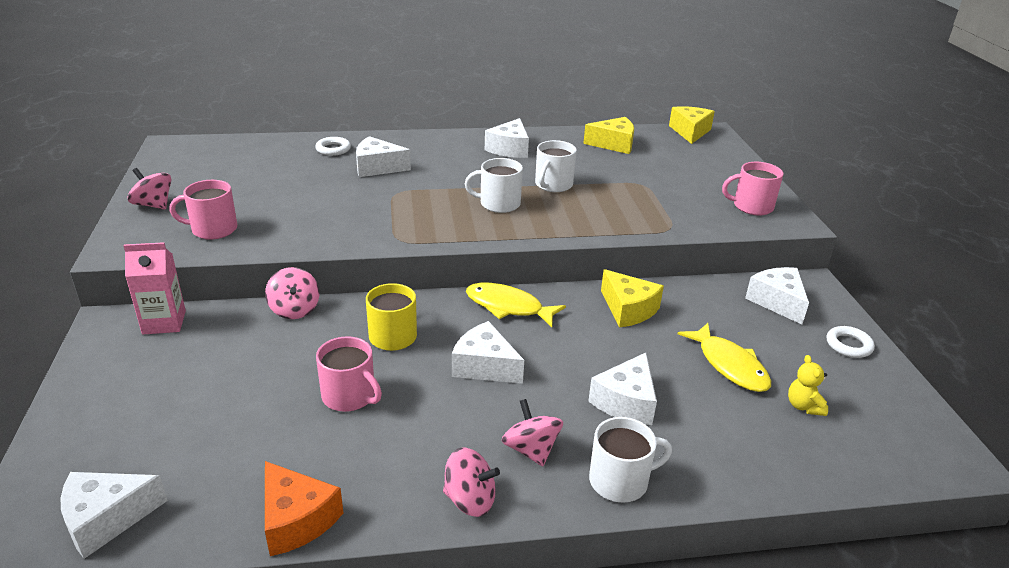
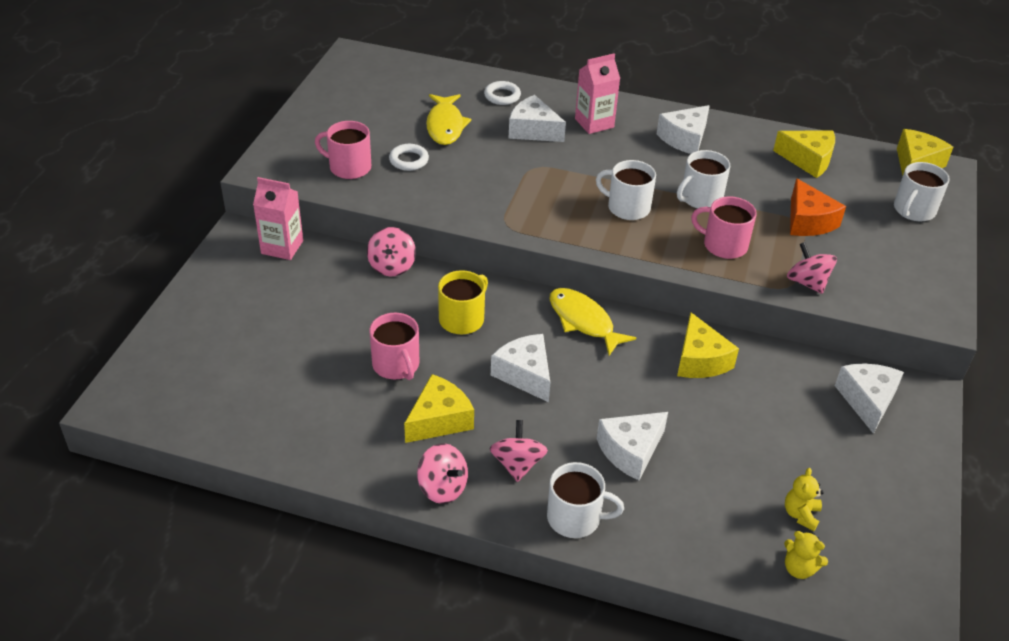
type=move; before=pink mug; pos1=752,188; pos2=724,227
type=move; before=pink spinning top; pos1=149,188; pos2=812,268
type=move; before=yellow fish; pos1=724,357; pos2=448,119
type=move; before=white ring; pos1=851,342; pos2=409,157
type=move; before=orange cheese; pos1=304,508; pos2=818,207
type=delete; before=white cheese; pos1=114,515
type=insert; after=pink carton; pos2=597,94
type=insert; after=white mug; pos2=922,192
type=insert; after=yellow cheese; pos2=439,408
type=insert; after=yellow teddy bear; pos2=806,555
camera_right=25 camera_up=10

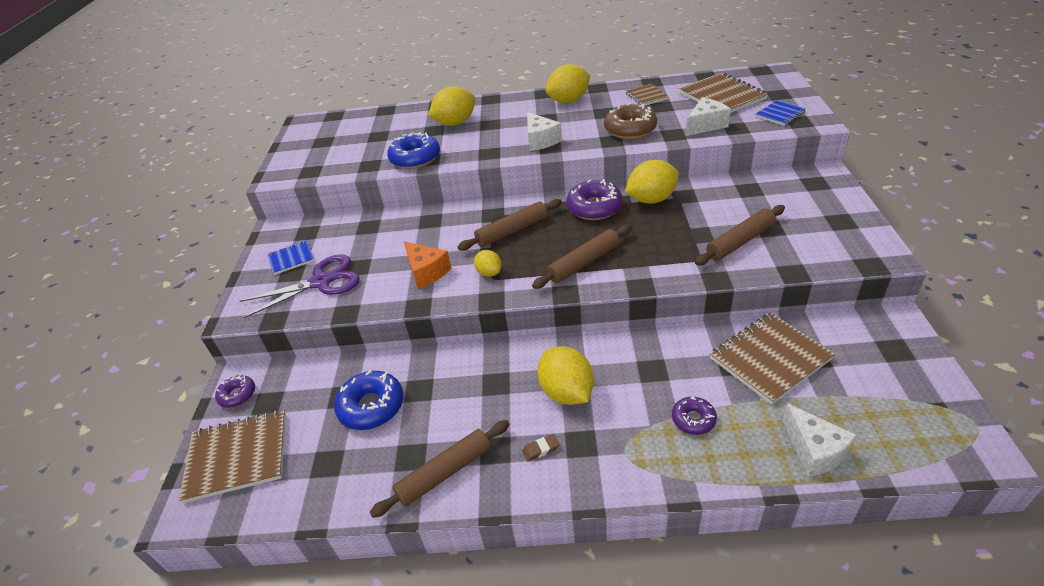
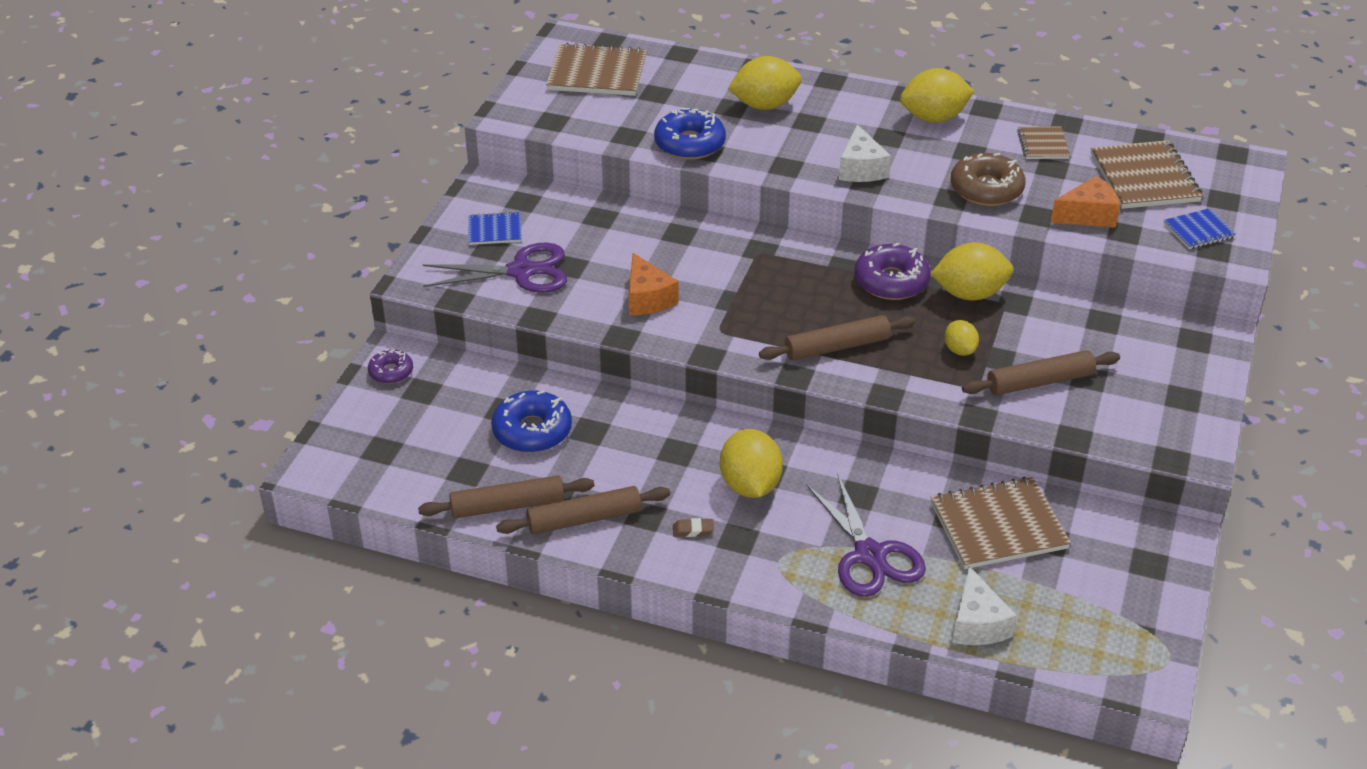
type=recolor; before=white cheese; after=orange cheese; pos1=708,116; pos2=1085,202
type=move; before=brown rolling pin; pos1=510,225; pos2=506,497
type=move; before=yellow lemon; pos1=488,263; pos2=961,338
type=replace; before=purple donut; after=purple scissors; pos1=694,416; pos2=866,536
type=move; before=brown notebook; pos1=232,456; pos2=596,69
camera_right=15 camera_up=0

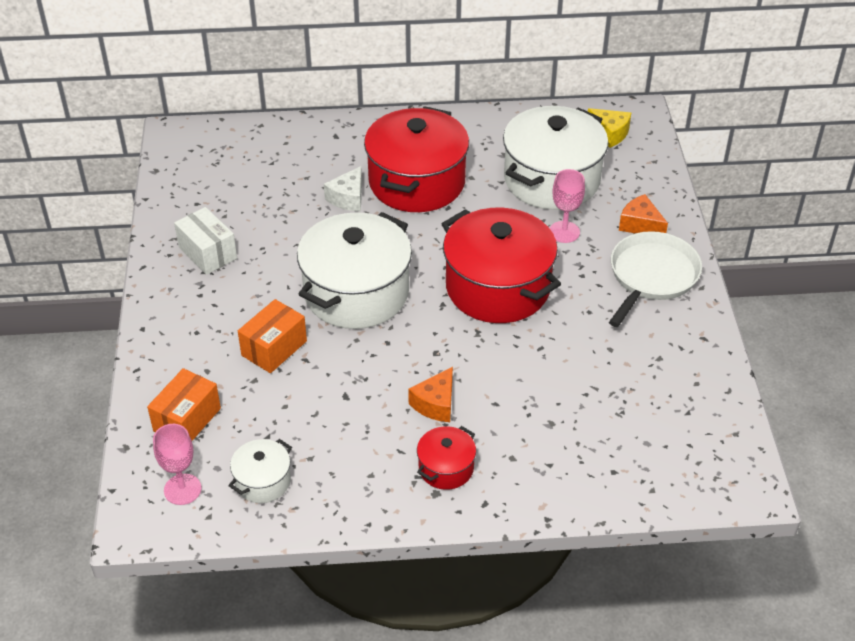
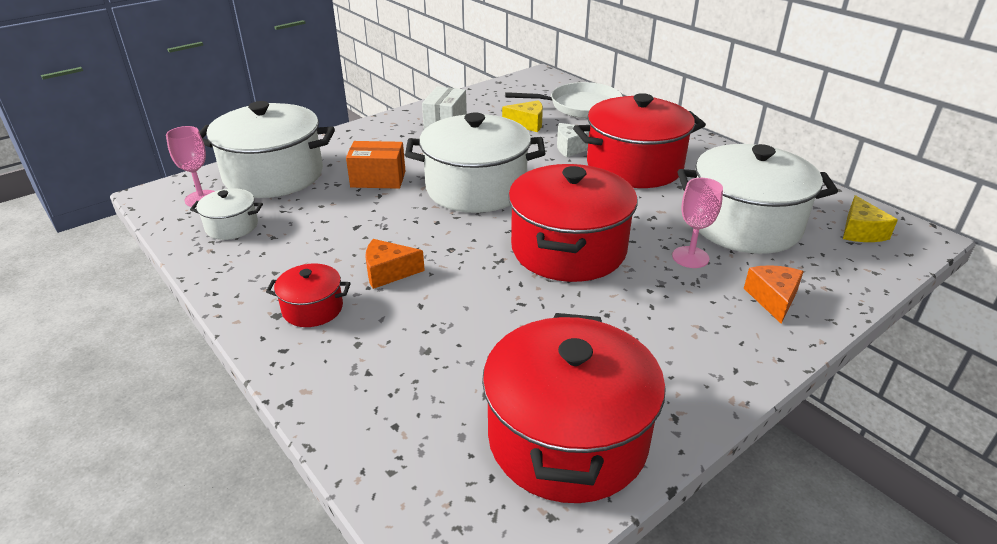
type=move; before=white pan; pos1=655,279; pos2=564,100
type=replace; before=orange box; after=white pot; pos1=184,404; pos2=267,149
type=insert; after=yellow cheese; pos2=522,116
type=insert; after=red pot; pos2=574,408
camera_right=55 camera_up=-10

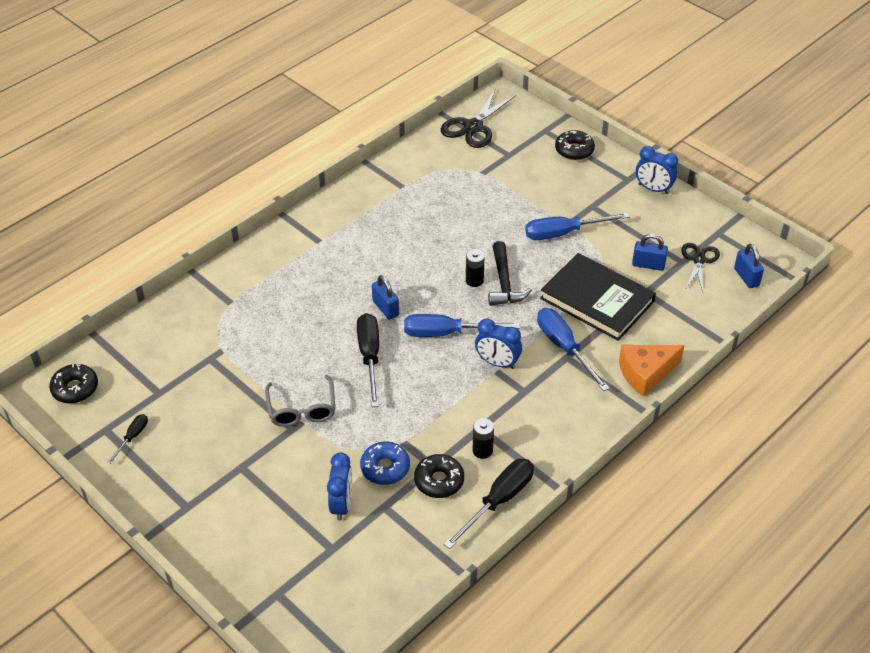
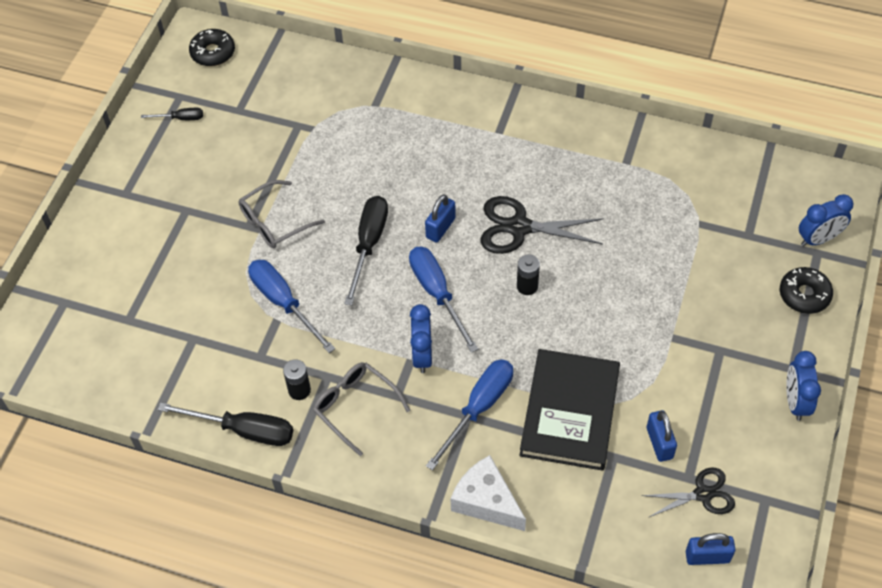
type=move; before=black scissors; pos1=478,118; pos2=542,225
type=move; before=blue screwdriver; pos1=577,226; pos2=291,306
type=delete; before=black hammer; pos1=510,273
type=rotate; before=blue padlock; pos1=749,266; pos2=710,549; turn=45
type=rotate; before=black screwdriver; pos1=368,360; pos2=366,250; turn=-45
type=recolor; before=orange cheese; after=white cheese; pos1=652,371; pos2=488,493
type=delete; before=blue donut; pos1=385,463
type=move; before=blue clock; pos1=339,486; pos2=826,220
type=delete; before=black donut; pos1=439,476
type=insert; after=grey glasses; pos2=361,409
camera_right=65 camera_up=10

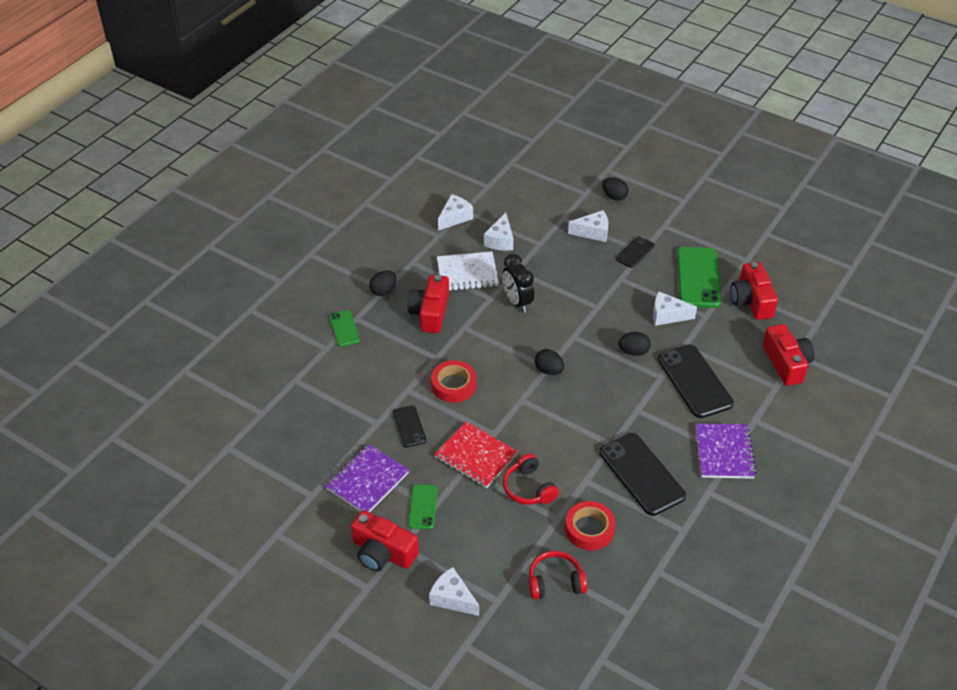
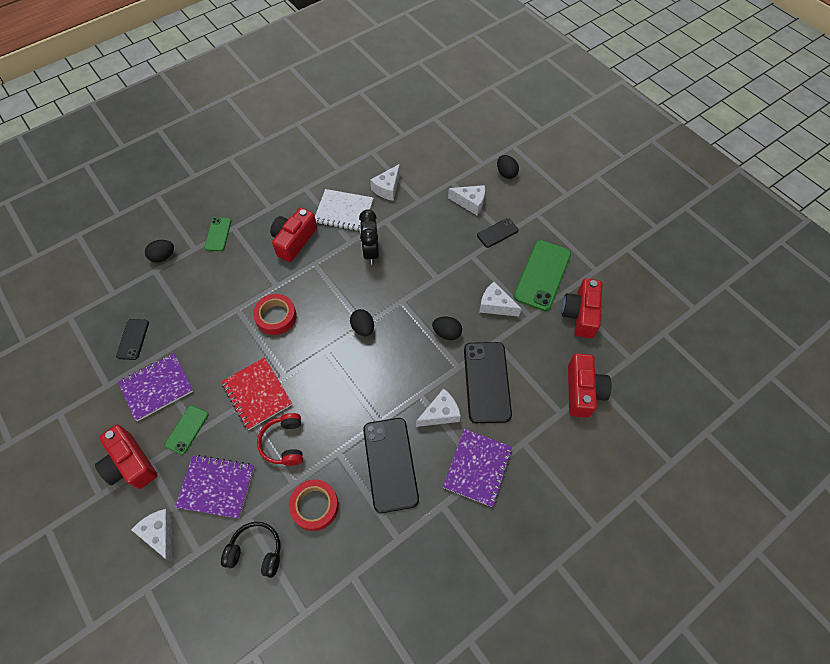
type=move; before=white cheese; pos1=455,212; pos2=438,407
type=move; before=black egg; pos1=383,283; pos2=159,251
type=move; before=black phone; pos1=409,426; pos2=132,339
type=recolor; before=red headphones; after=black headphones; pos1=558,575; pos2=251,550
type=insert; after=purple notebook; pos2=214,486
camera_right=20 camera_up=15

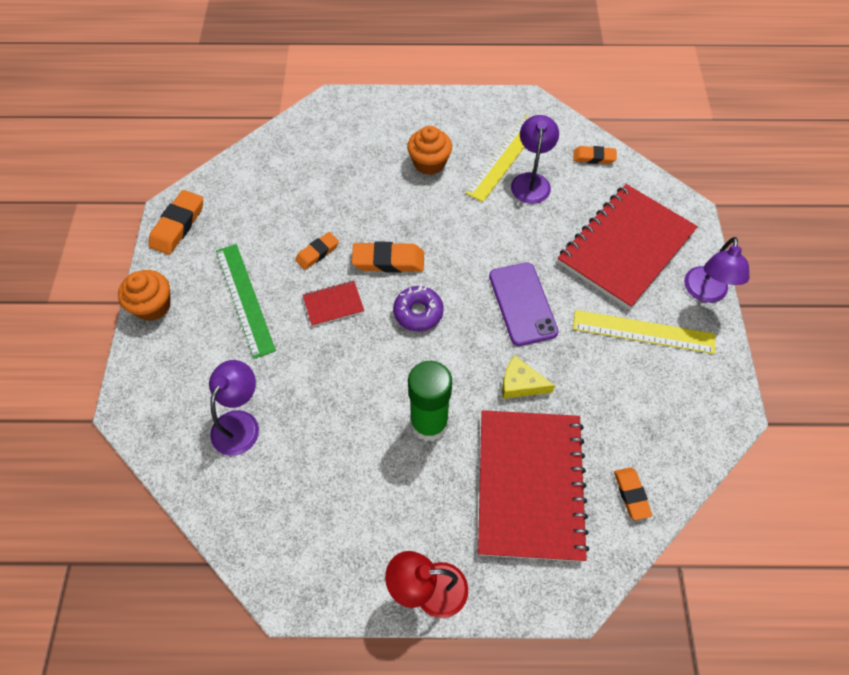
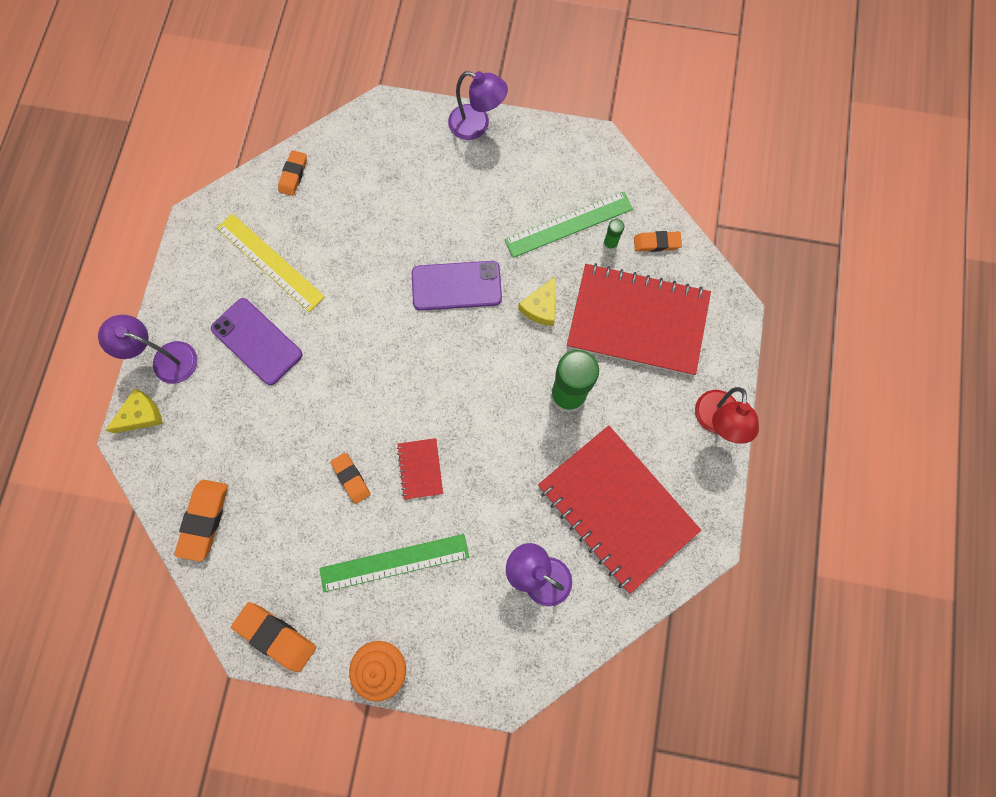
type=move; before=purple lamp; pos1=535,159; pos2=147,349
type=replace; before=orange cupcake; after=purple phone; pos1=429,150; pos2=257,341
type=move; before=red notebook; pos1=628,246; pos2=619,509
type=move; before=orange eraser; pos1=388,257; pos2=201,521
type=delete; before=purple donut; pos1=418,308
type=delete; before=yellow ruler; pos1=644,332
type=insert; after=green ruler; pos2=568,225
type=insert; after=green glue stick; pos2=613,235
type=insert; after=yellow cheese; pos2=134,410
camera_right=-80 camera_up=15

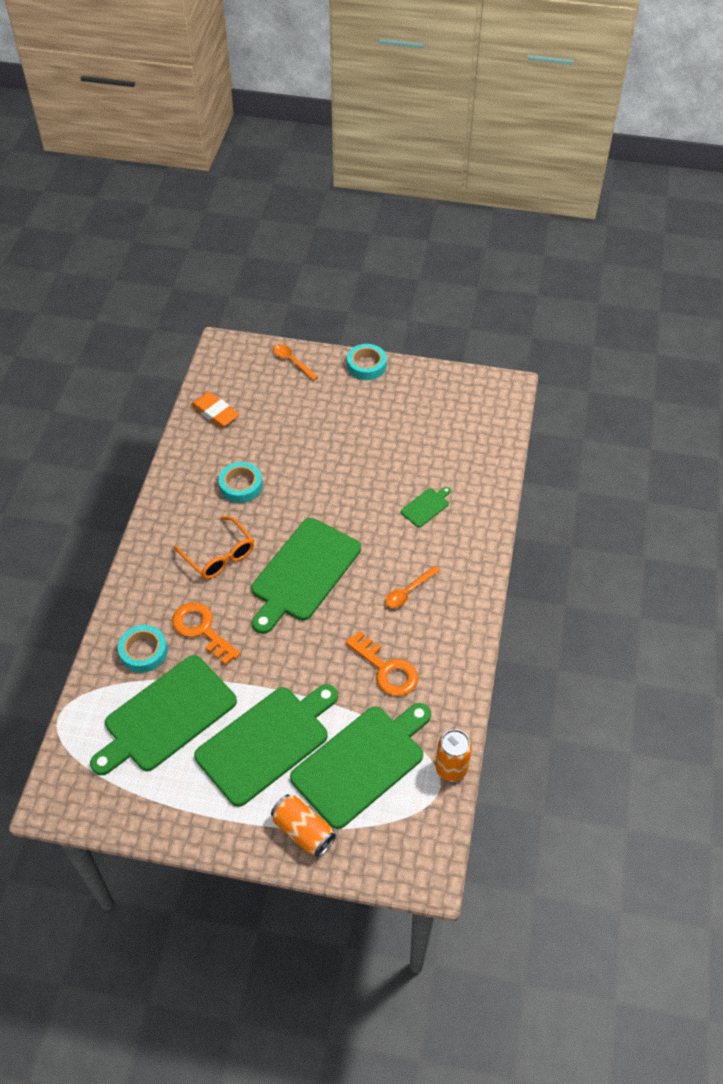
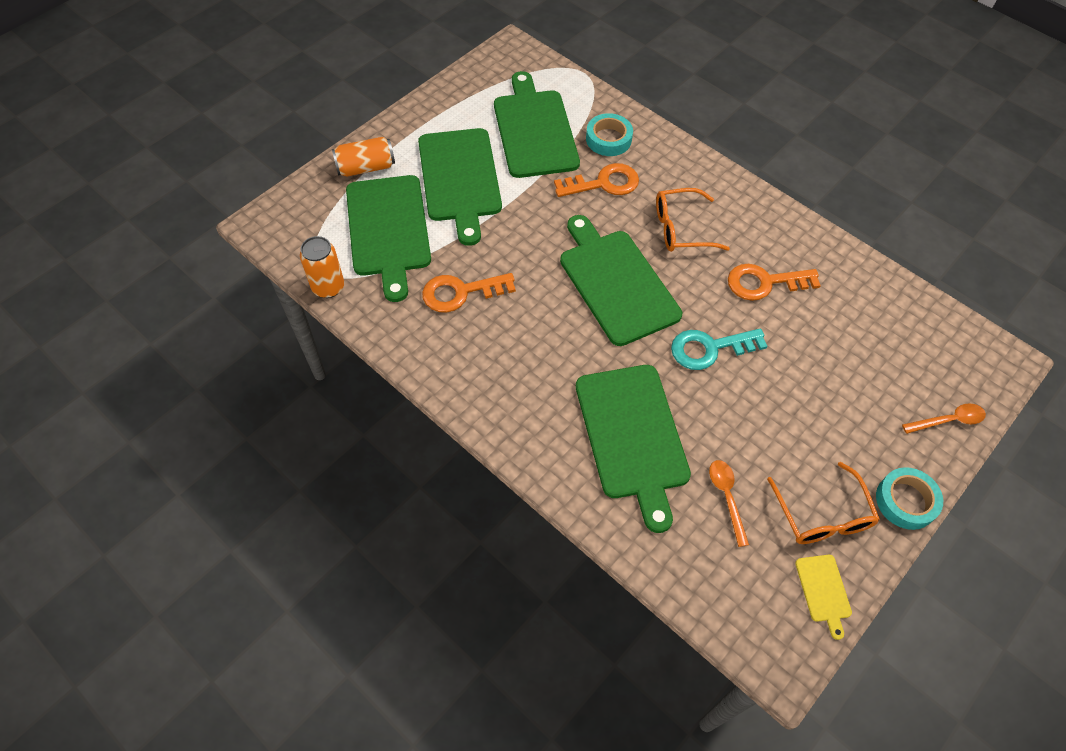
type=delete; before=orange eraser; pos1=215,410
type=replace; before=turquoise tape; after=orange key; pos1=240,482; pos2=774,282
type=resize; before=green cutting board; pos1=426,507; pos2=633,449; scale=2.35
type=move; before=orange spoon; pos1=412,587; pos2=729,503
type=insert; after=turquoise key; pos2=719,349
type=insert; after=orange glasses; pos2=823,503
type=insert; after=yellow cutting board; pos2=823,597
camera_right=120 camera_up=5

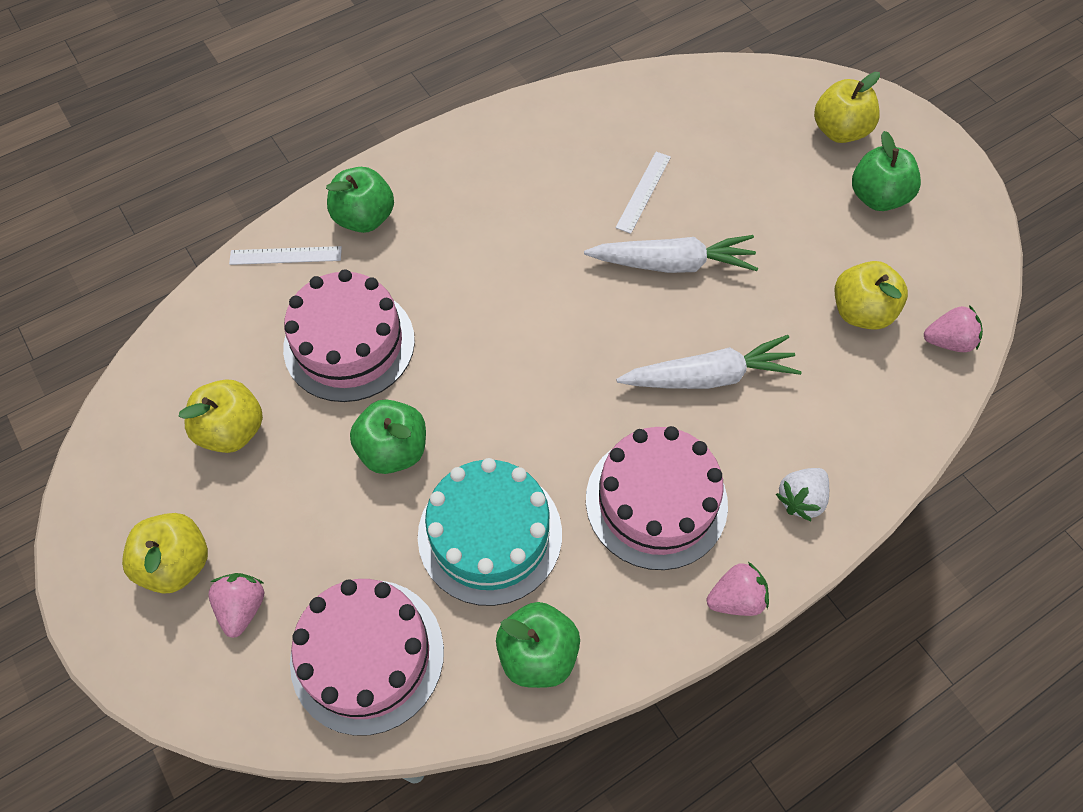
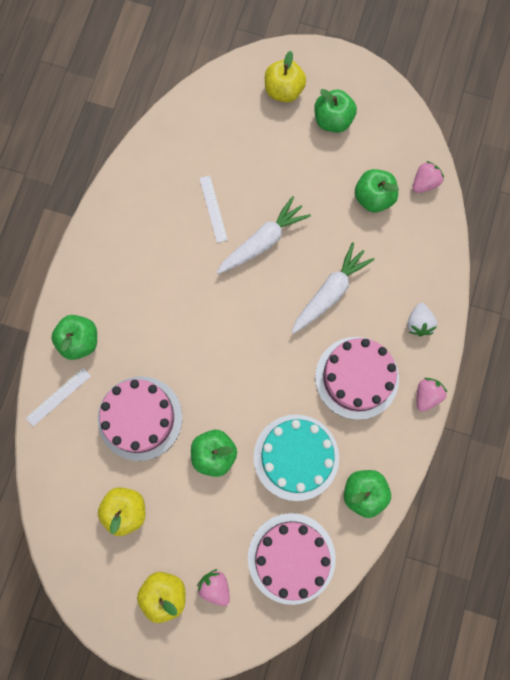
type=recolor; before=yellow apple; after=green apple; pos1=871,295; pos2=377,190
camera_right=-40 camera_up=15

